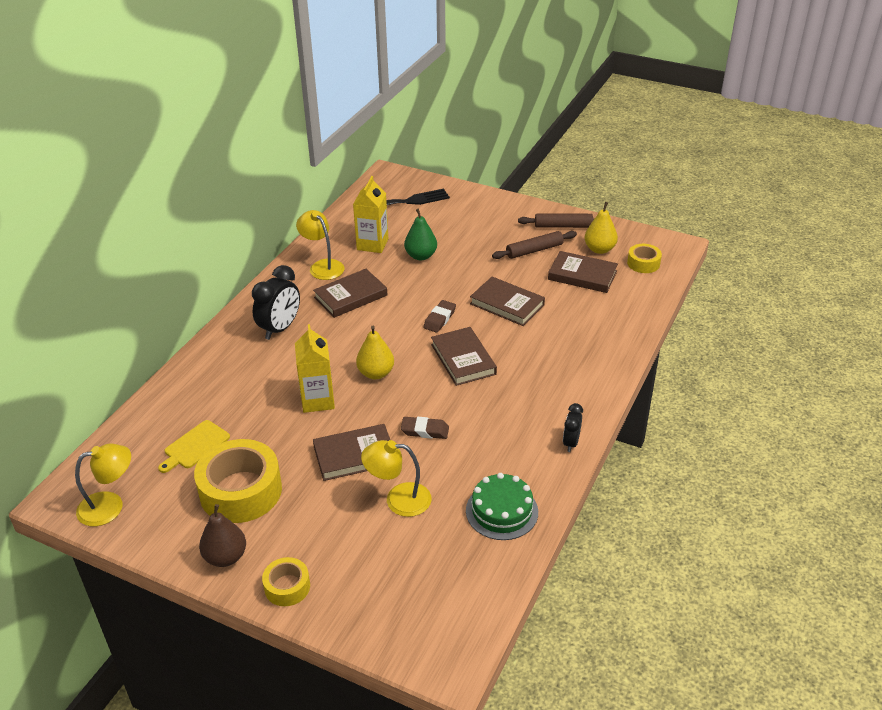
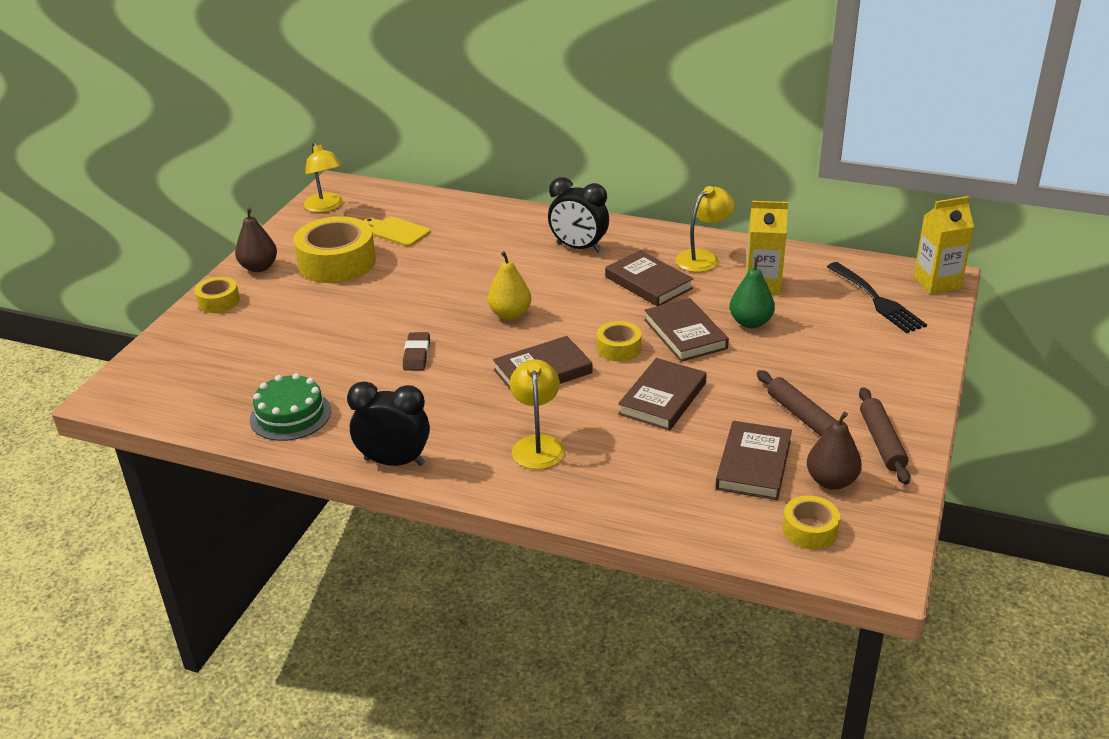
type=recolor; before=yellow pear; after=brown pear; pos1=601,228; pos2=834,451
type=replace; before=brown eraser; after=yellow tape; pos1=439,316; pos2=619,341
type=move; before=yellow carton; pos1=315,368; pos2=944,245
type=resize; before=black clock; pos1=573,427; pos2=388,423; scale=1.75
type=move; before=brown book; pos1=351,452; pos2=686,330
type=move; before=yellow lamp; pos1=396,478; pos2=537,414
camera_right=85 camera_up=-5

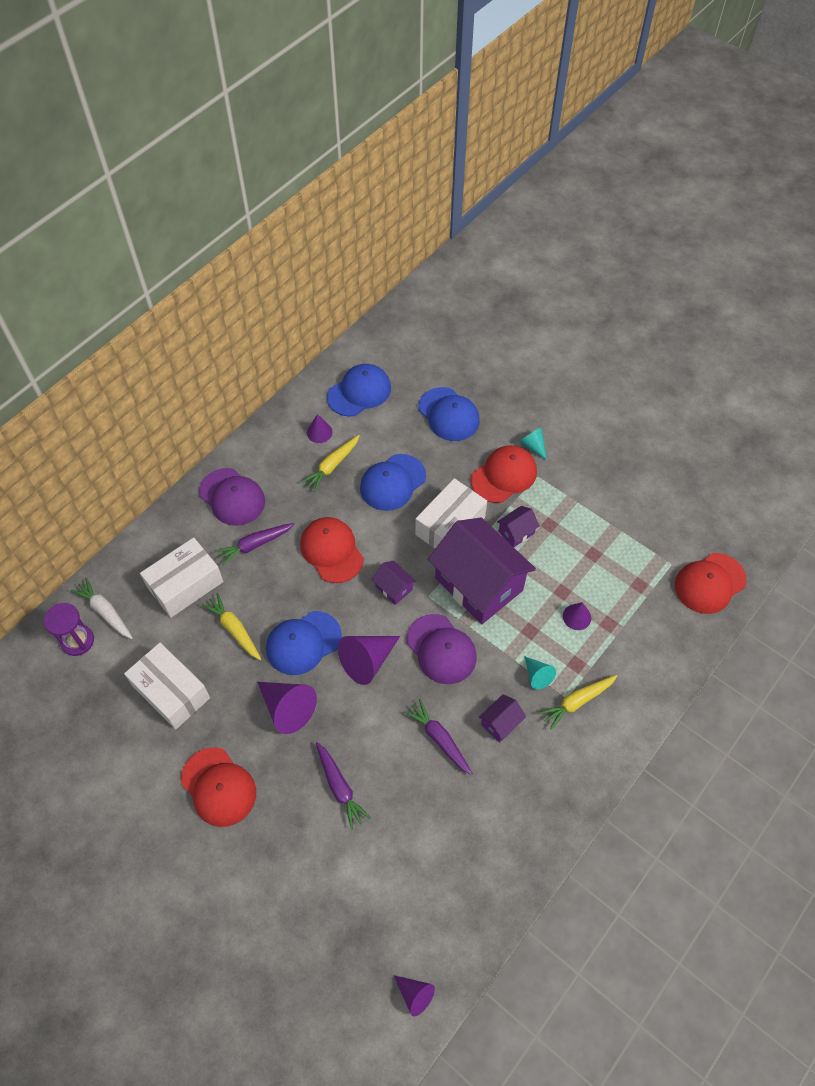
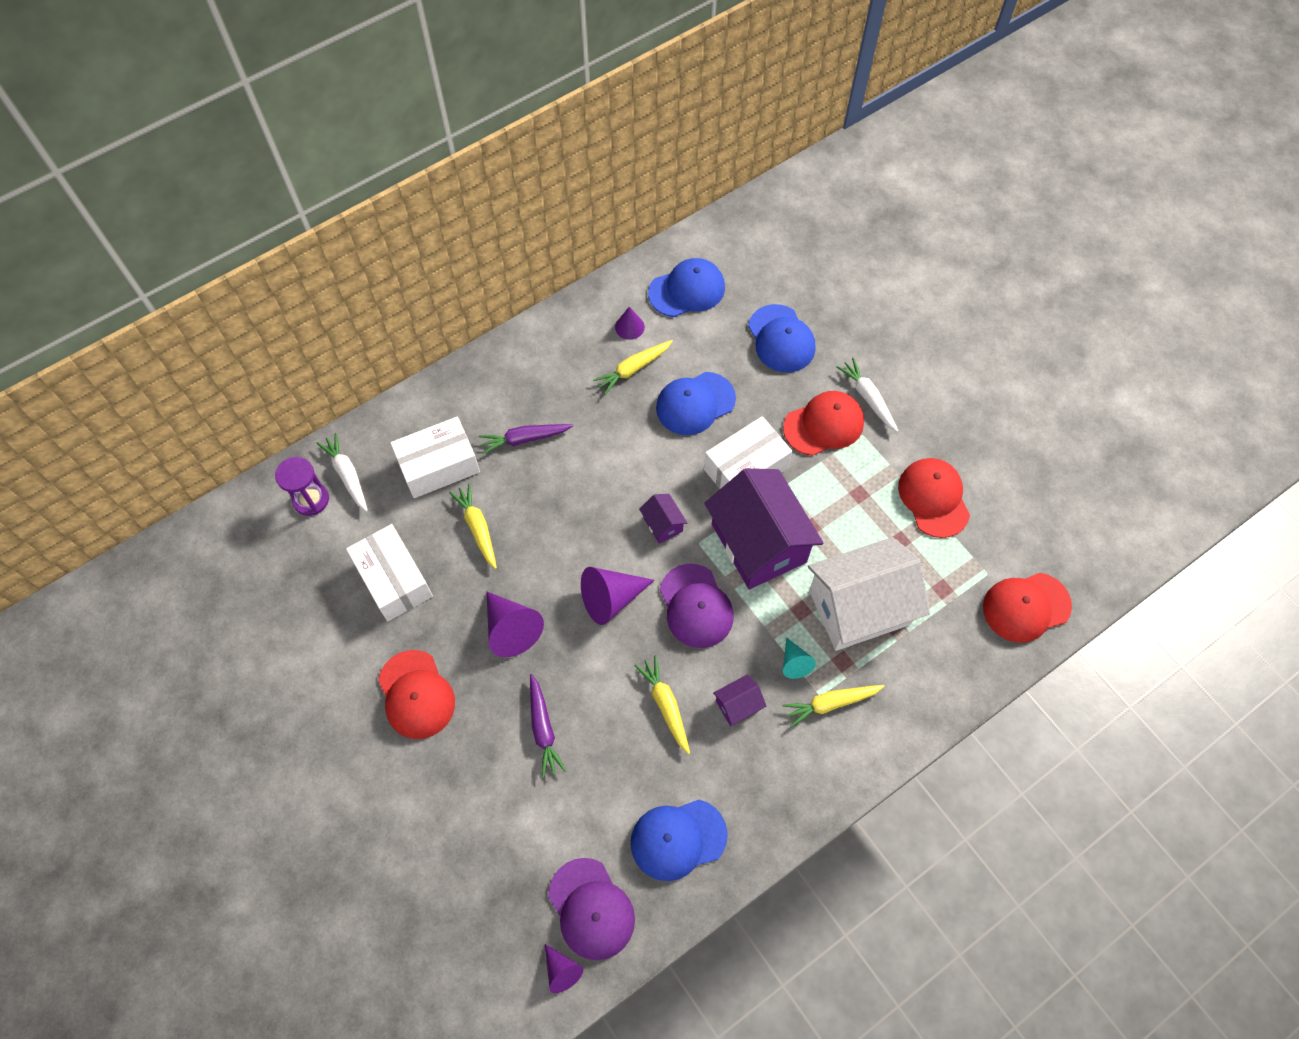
type=replace; before=turquoise cone; after=white carrot; pos1=533,444; pos2=867,395
type=move; before=purple cap; pos1=232,497; pos2=591,909
type=delete; before=purple house; pos1=518,526
type=move; before=red cap; pos1=332,550; pos2=934,498
type=replace; before=purple cone; after=white house; pos1=577,616; pos2=869,594
type=move; before=blue cap; pos1=304,643; pos2=679,840
type=recolor; before=purple carrot; after=yellow carrot; pos1=438,737; pos2=662,705
camera_right=15 camera_up=5

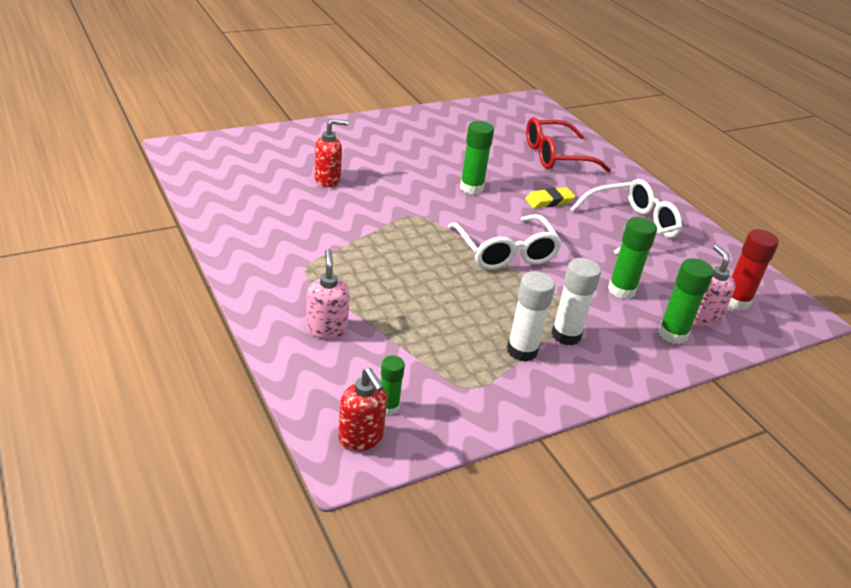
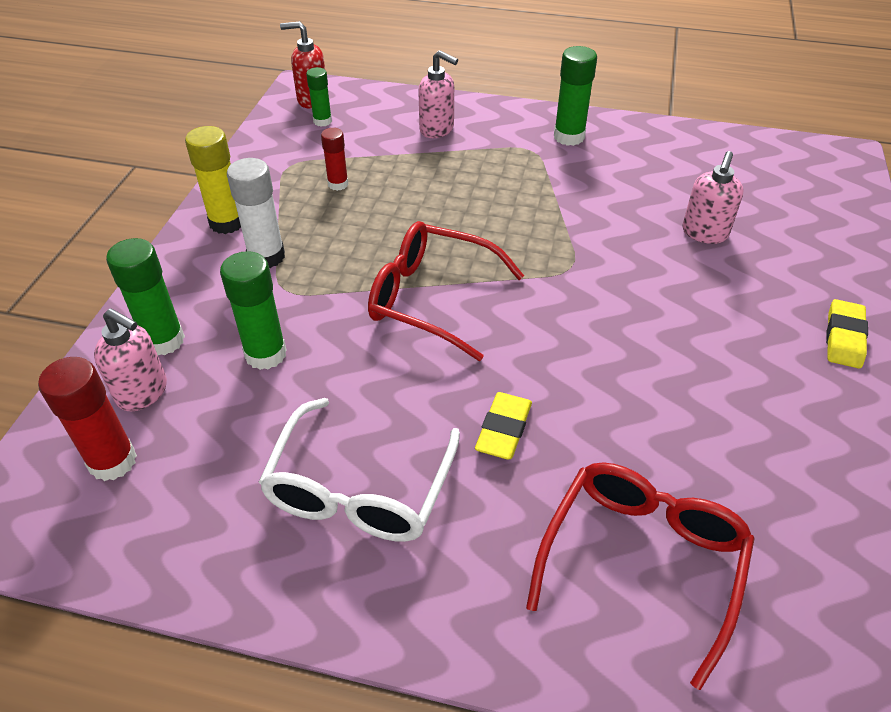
type=recolor; before=red soap dispenser; after=pink soap dispenser; pos1=332,153; pos2=712,197
type=move; before=green glue stick; pos1=477,158; pos2=575,96
type=recolor; before=white glasses; after=red glasses; pos1=505,242; pos2=446,291
type=delete; before=white glue stick; pos1=531,316
type=insert; after=yellow glue stick; pos2=213,180
type=insert; after=red glue stick; pos2=334,159
type=insert; after=yellow eraser; pos2=847,334
camera_right=135 camera_up=10

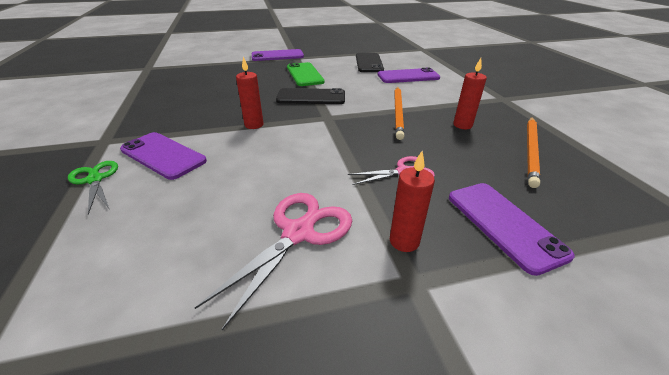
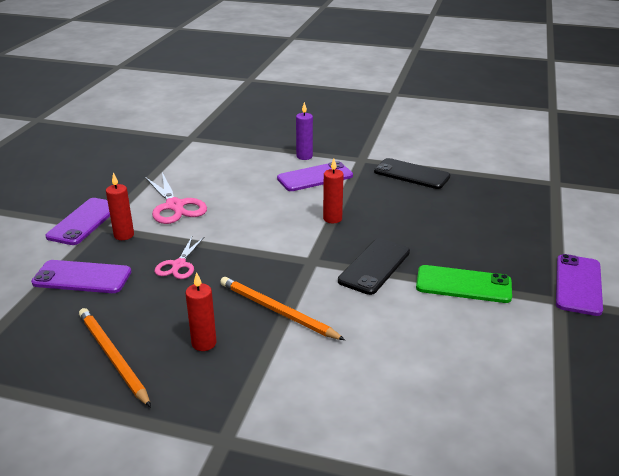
type=move; before=black phone; pos1=370,62; pos2=412,173
type=move; before=purple phone; pos1=409,75; pos2=77,221
type=replace; before=green scissors; after=purple candle; pos1=93,188; pos2=304,131
camera_right=120 camera_up=-5

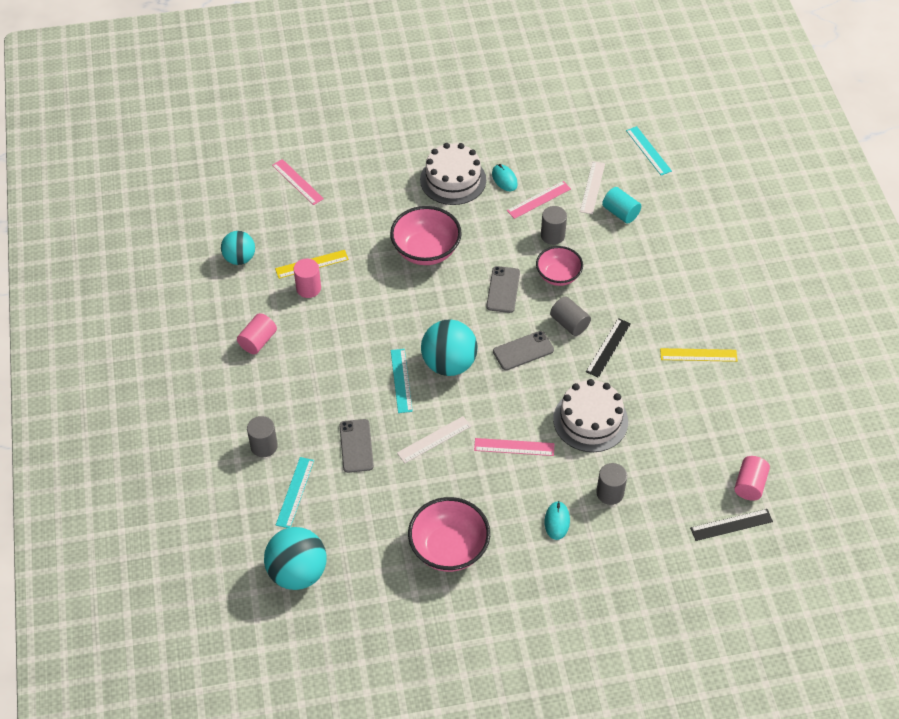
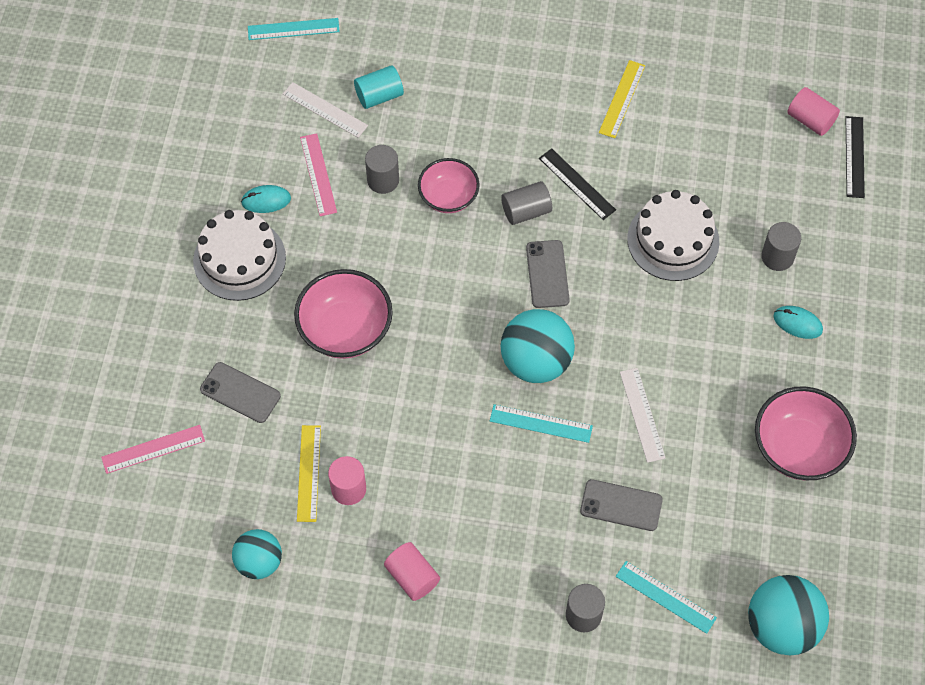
type=move; before=grey phone; pos1=503,289; pos2=240,392
type=delete; before=pink ruler; pos1=514,447
camera_right=-70 camera_up=10

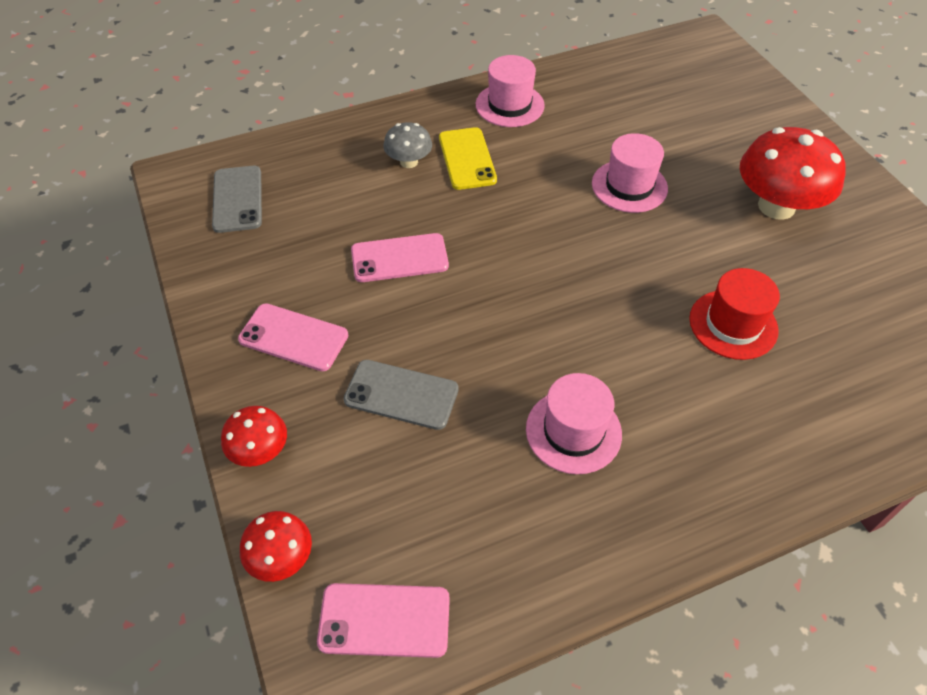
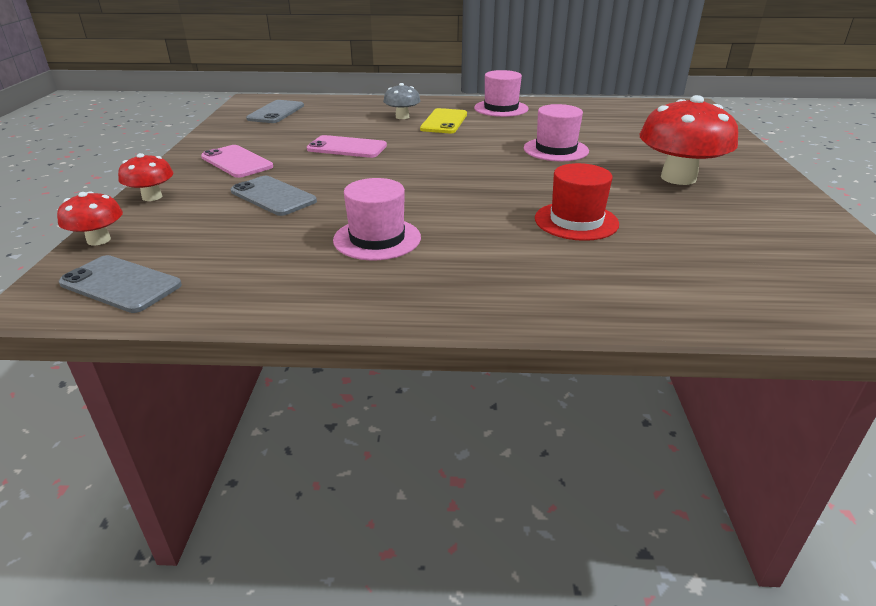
type=recolor; before=pink phone; after=grey phone; pos1=383,620; pos2=120,284
camera_right=25 camera_up=-20

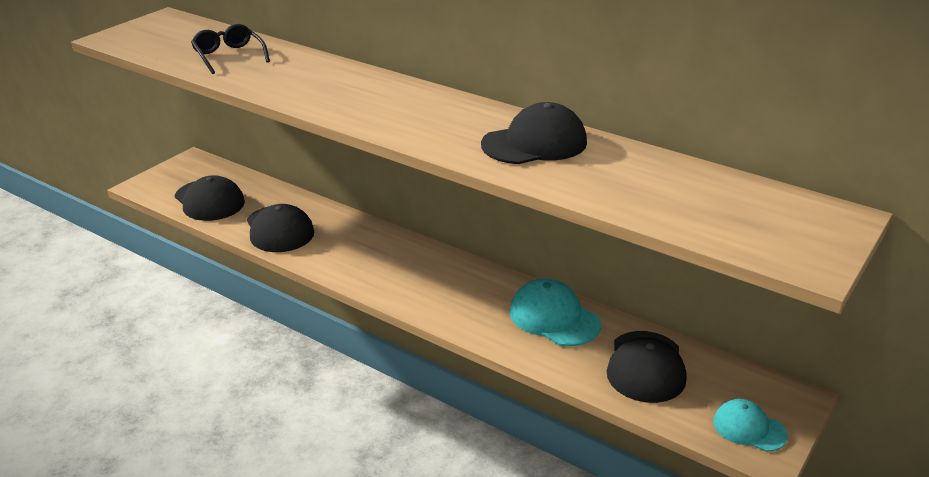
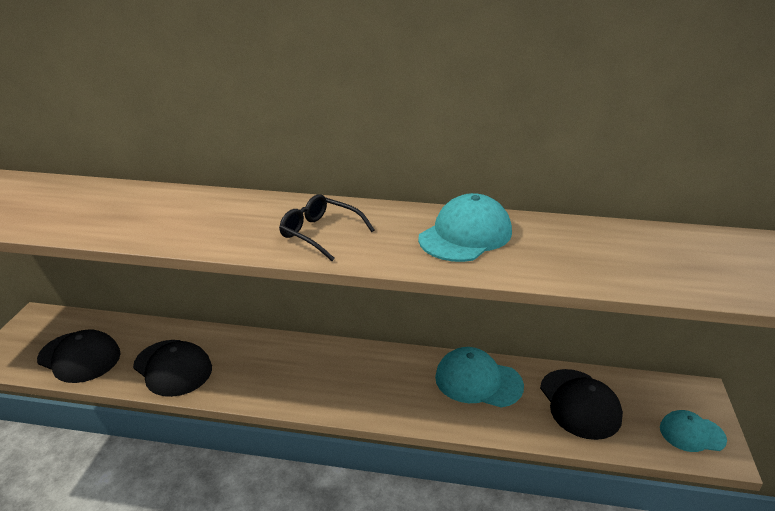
type=move; before=black glasses; pos1=230,49; pos2=327,227
type=recolor; before=black cap; after=turquoise cap; pos1=534,133; pos2=465,227
camera_right=-25 camera_up=0

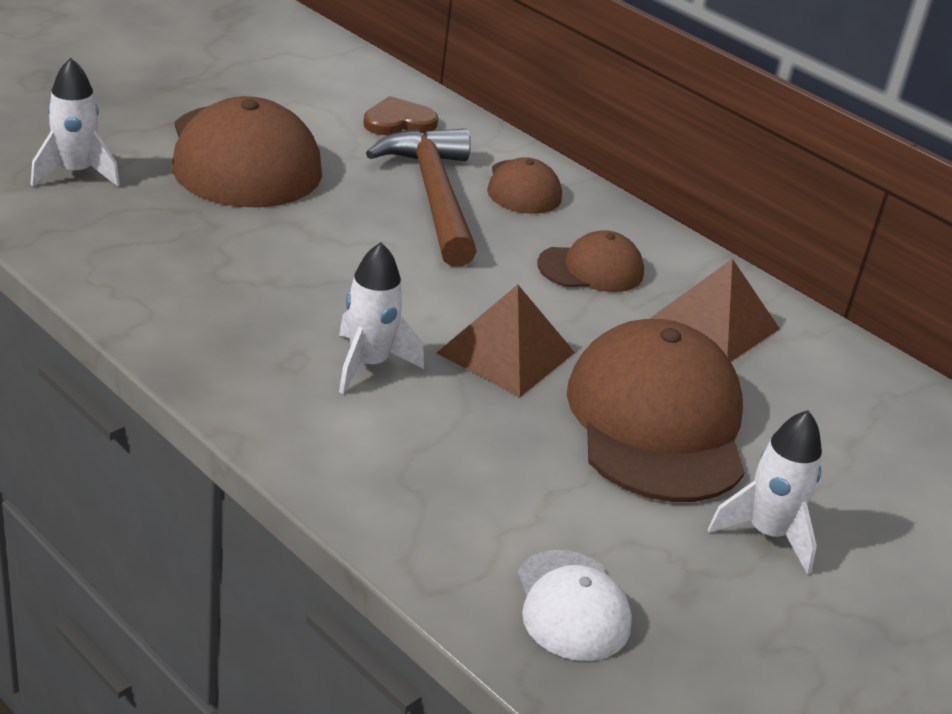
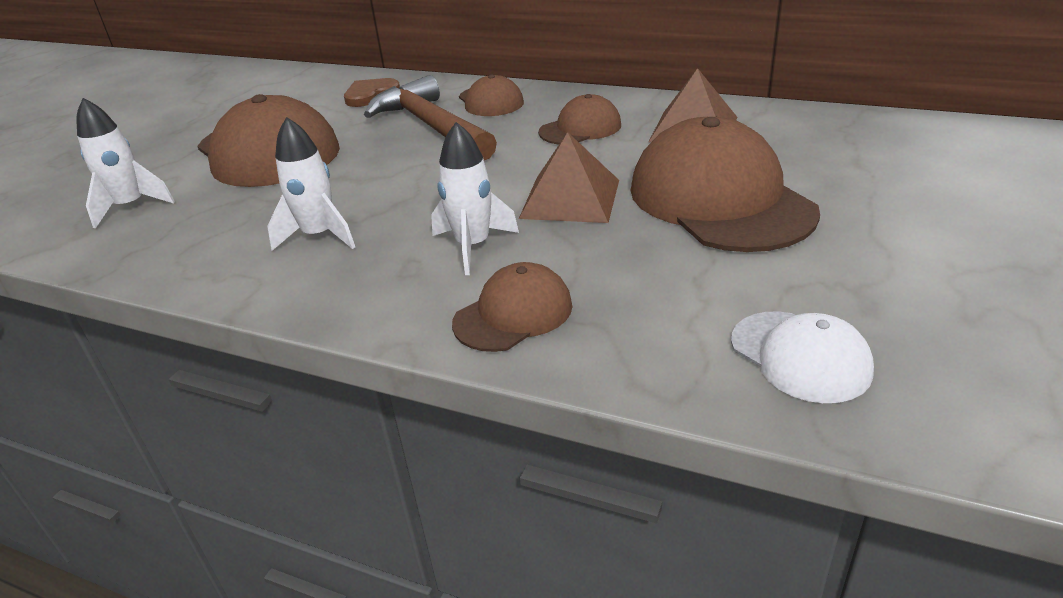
type=move; before=white rocket; pos1=765,492; pos2=311,184
type=insert; after=brown cap; pos2=512,307
camera_right=-15 camera_up=0

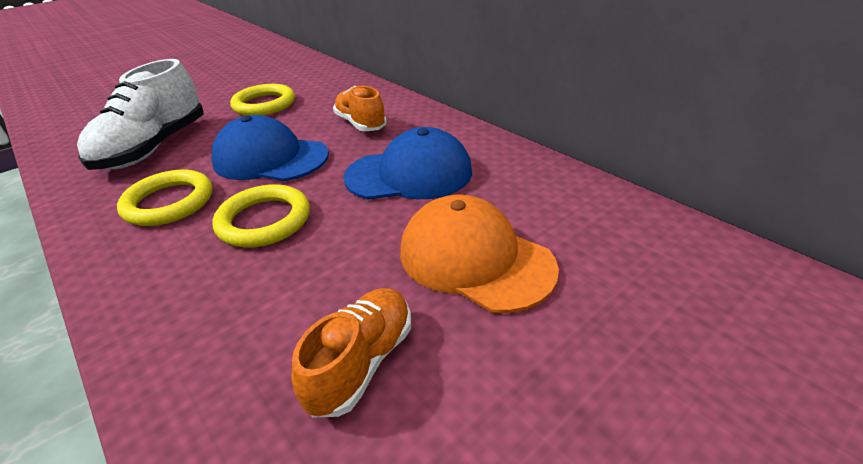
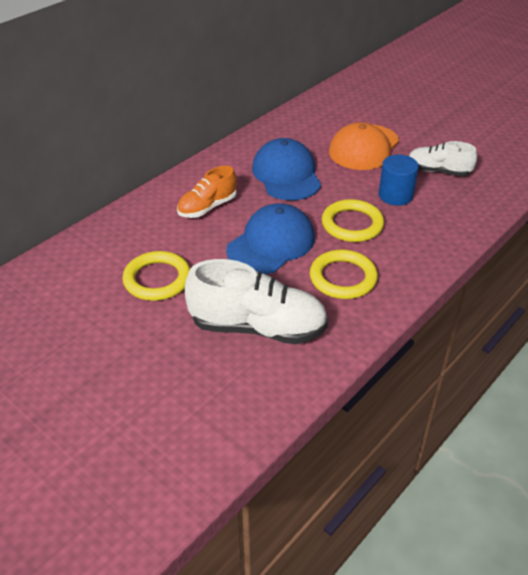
type=rotate; before=blue cap; pos1=270,148; pos2=270,238; turn=-150
type=recolor; before=orange shoe; after=white shoe; pos1=351,352; pos2=443,158
type=insert; after=blue cylinder; pos2=399,180
camera_right=-100 camera_up=5

